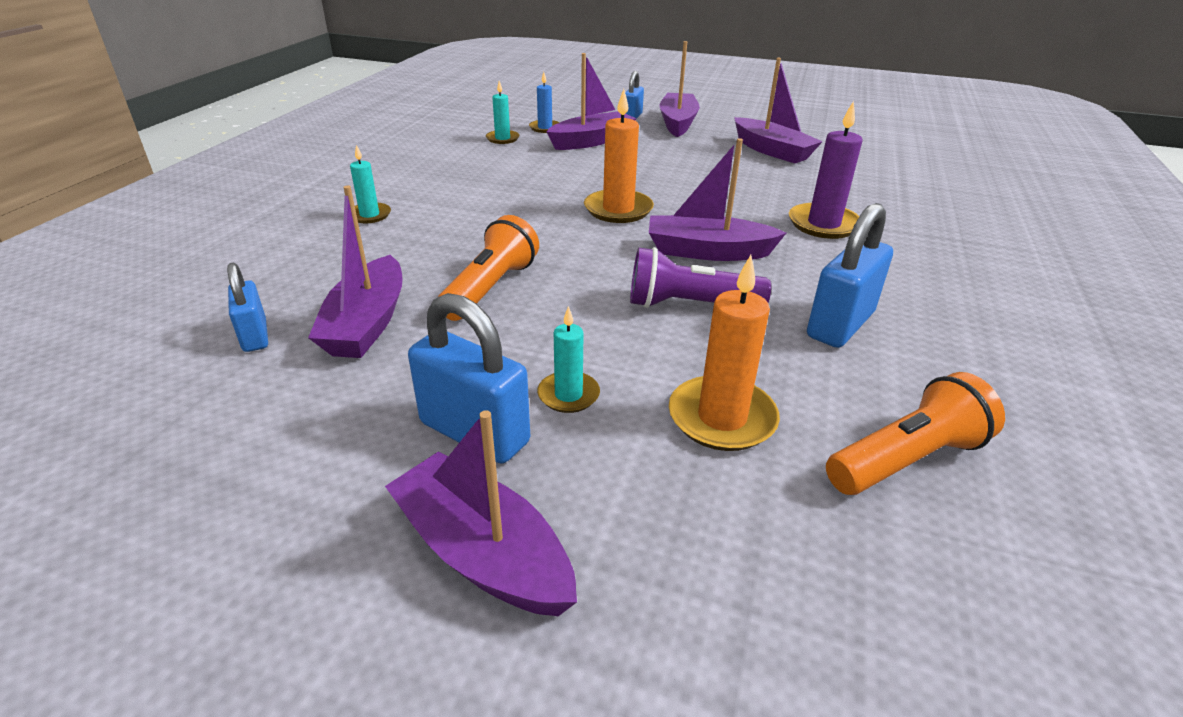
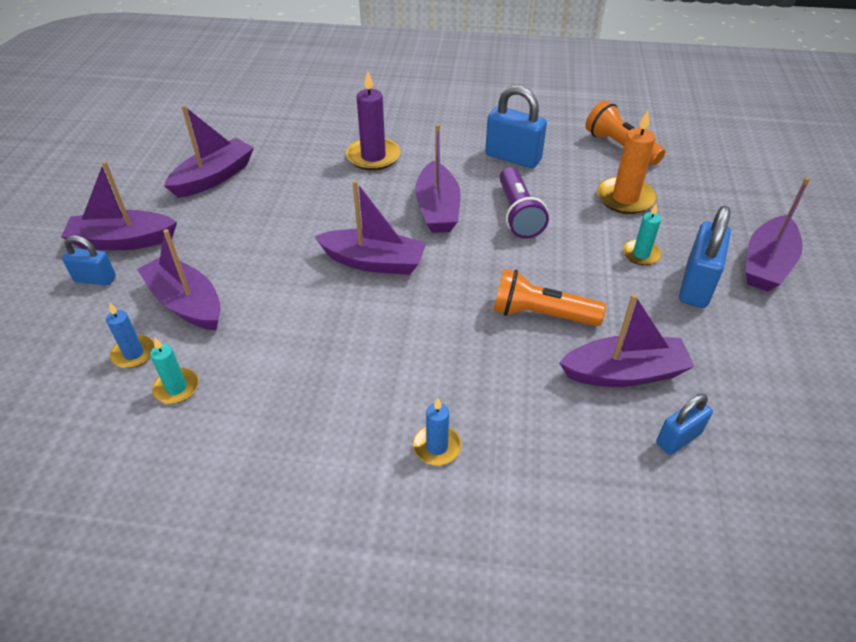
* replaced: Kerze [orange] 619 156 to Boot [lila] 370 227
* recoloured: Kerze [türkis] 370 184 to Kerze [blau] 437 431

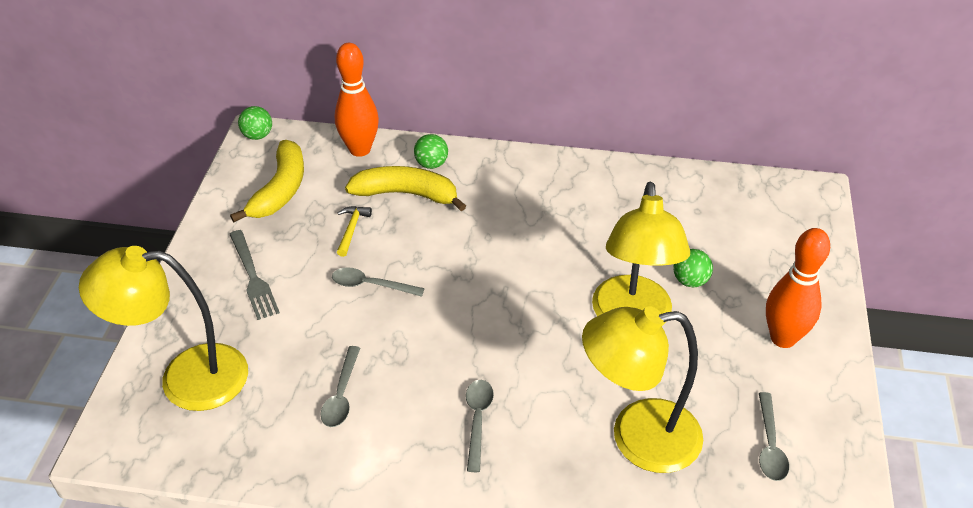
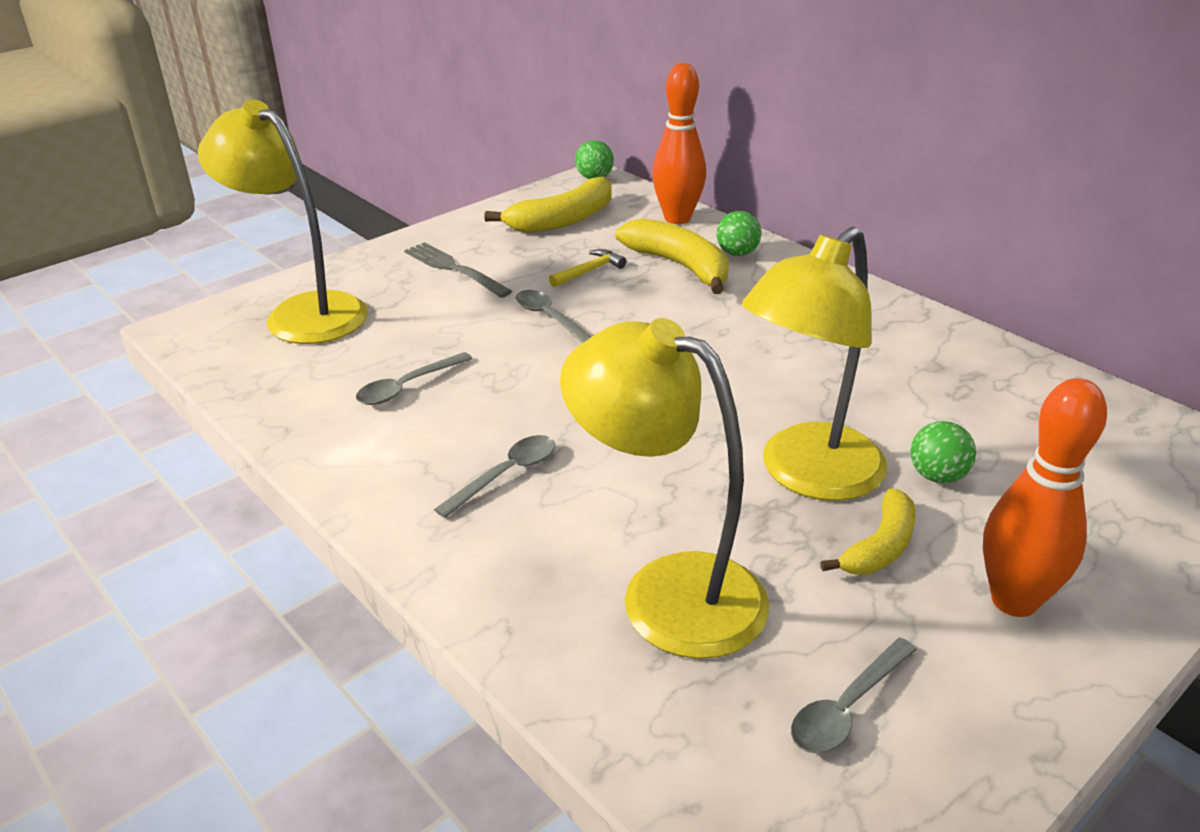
* turned: Gabel [grau] 254 275 = 458 270 120 degrees clockwise
* added: Banane [gelb] 867 531

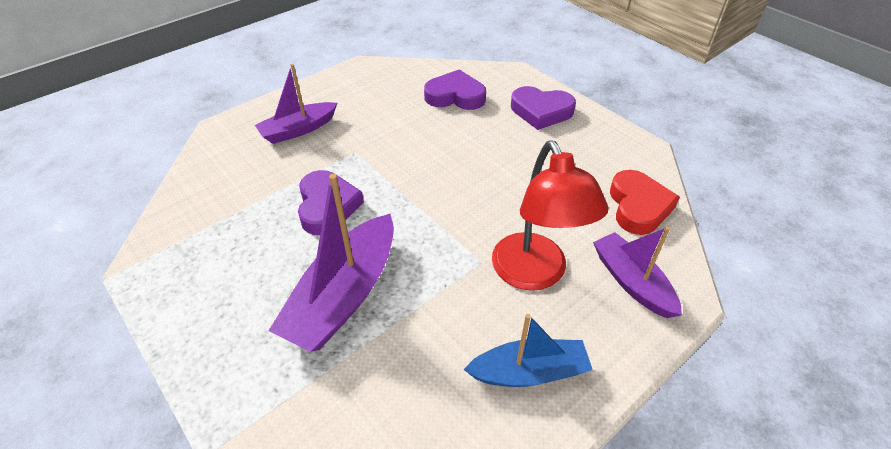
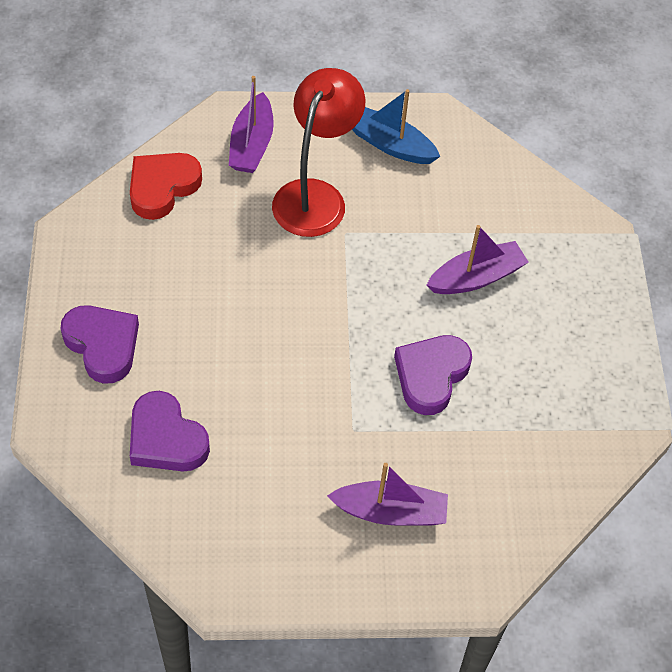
* resized: Boot [lila] 331 263 = 477 259 x0.64

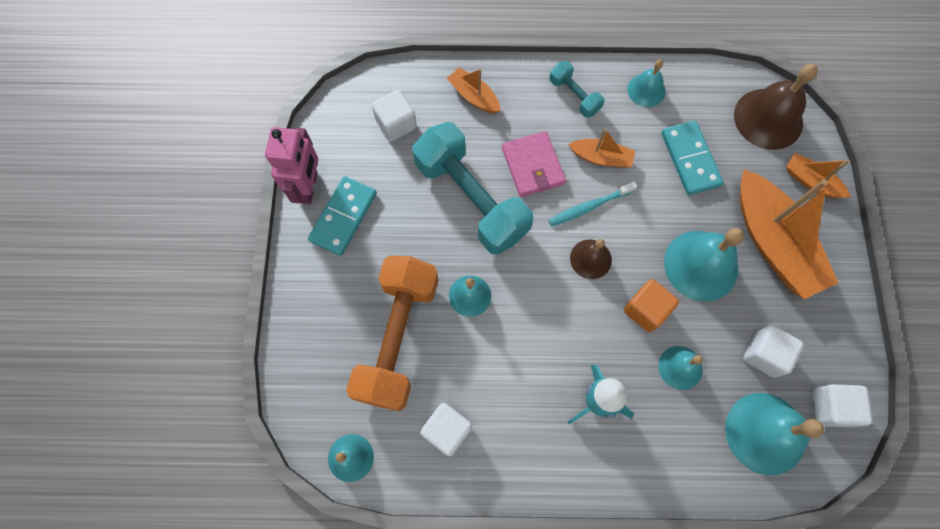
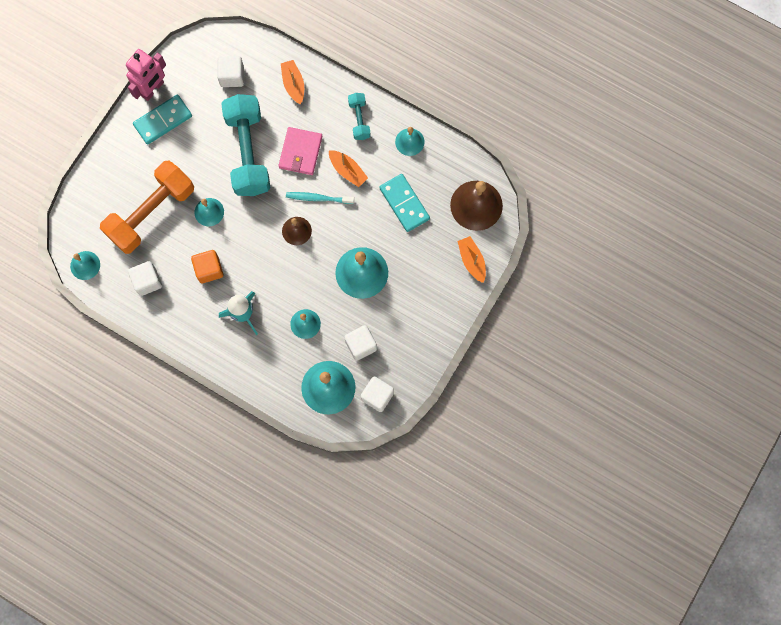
* turned: Dominostein [türkis] 692 157 = 404 203 45 degrees counterclockwise
* removed: Boot [orange] 789 234
* moved: Kubus [orange] 651 305 to 207 266

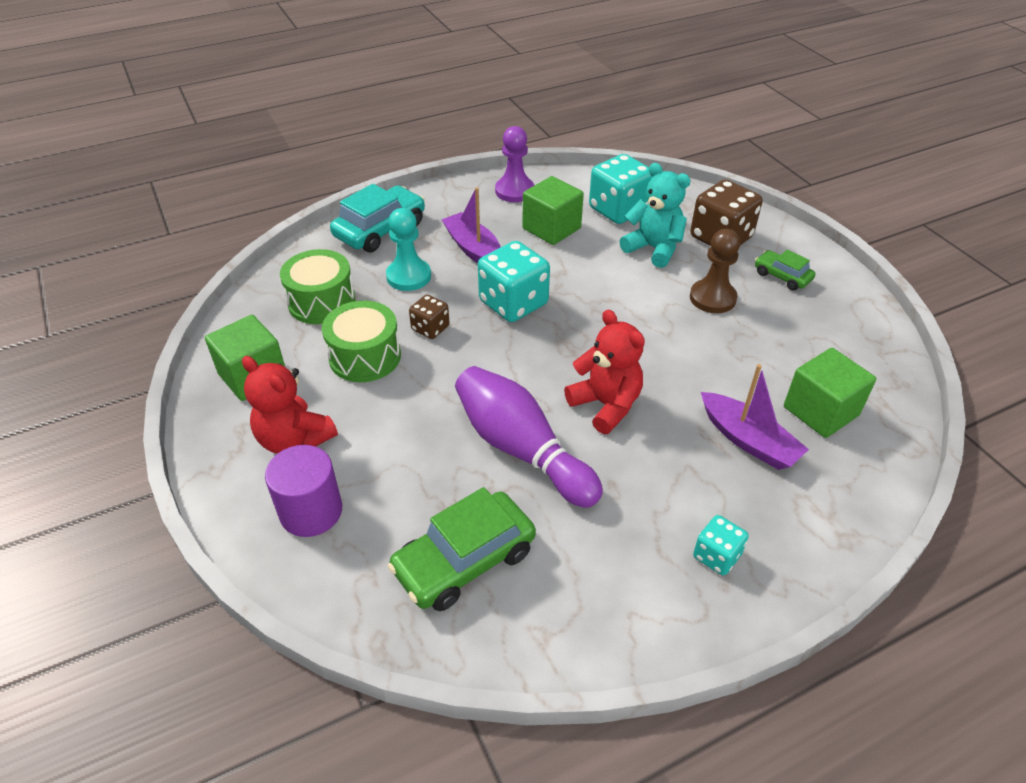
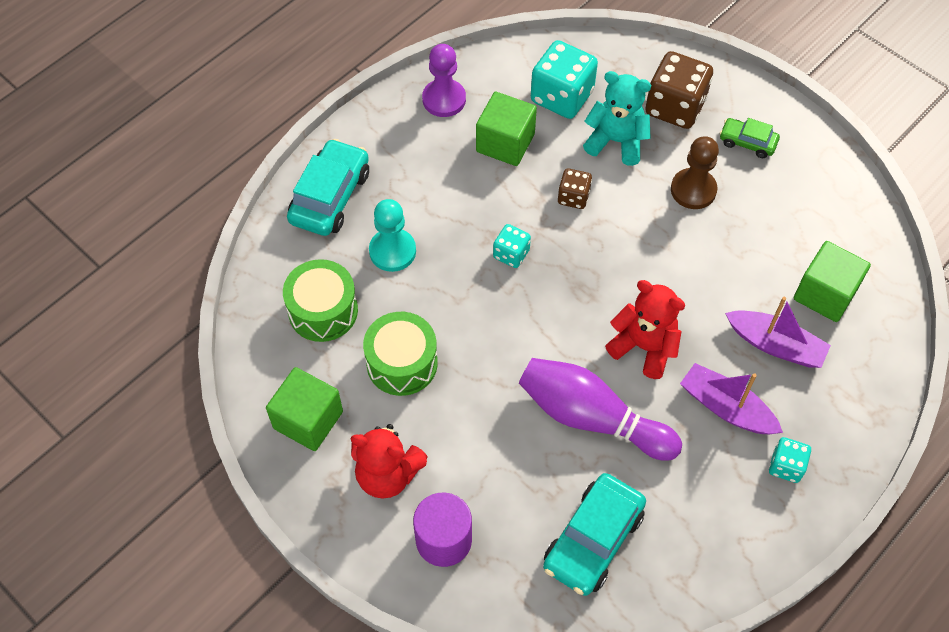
* moved: Boot [lila] 471 225 to 731 398
* resized: Spielwürfel [türkis] 514 281 = 512 246 x0.54
* moved: Spielwürfel [braun] 429 317 to 575 188
* recoloured: Auto [grün] 462 549 to Auto [türkis] 594 534

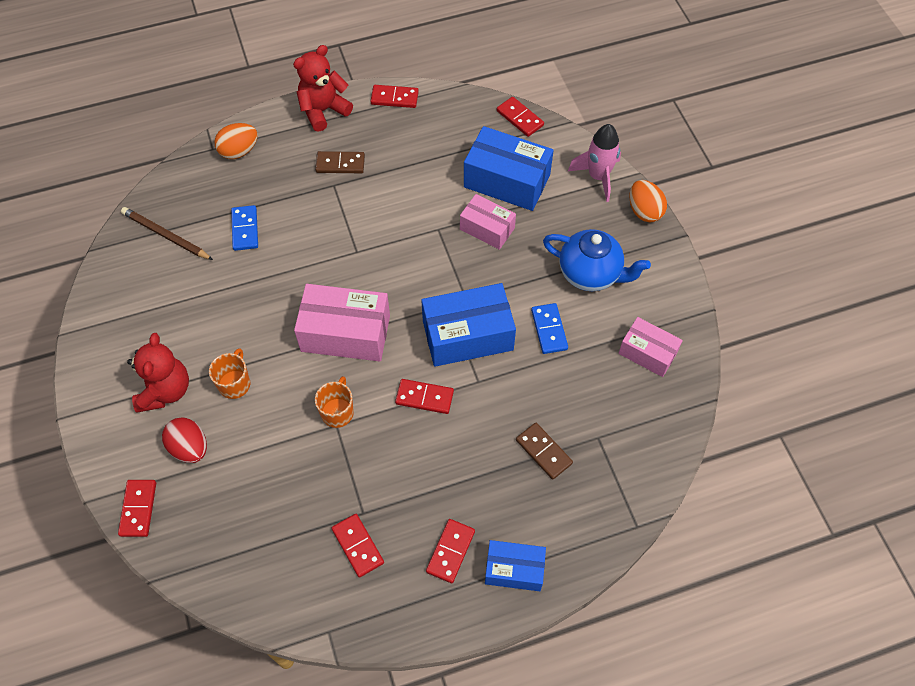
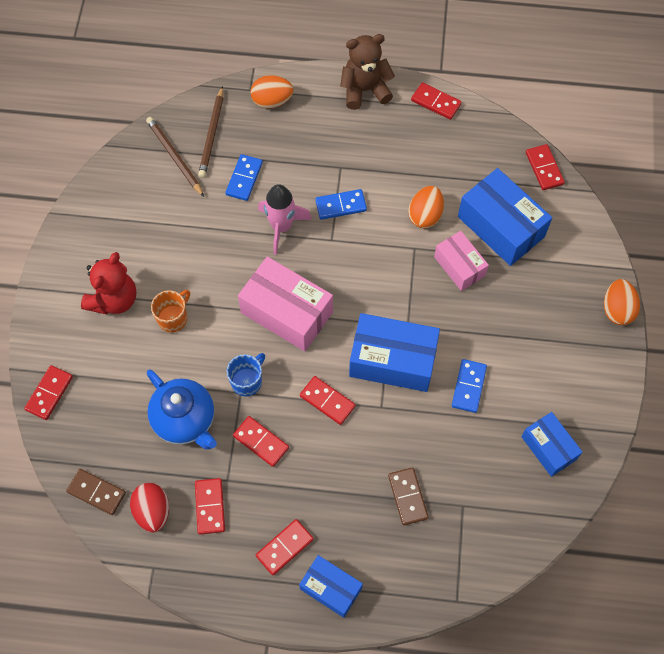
* recoloured: Teddybär [rot] 323 88 to Teddybär [braun] 367 72
* moved: Rakete [rosa] 594 163 to 285 219
* moved: Dominostein [braun] 340 162 to 96 492
* moved: Teekanne [blau] 597 260 to 182 410
* recoloured: Schachtel [rosa] 650 347 to Schachtel [blau] 552 444
* recoloured: Tasse [orange] 334 402 to Tasse [blau] 246 374
* moved: Ei [rot] 184 440 to 149 508
* added: Bleistift [braun] 210 132
* added: Ei [orange] 426 207
* added: Dominostein [blau] 341 204
* added: Dominostein [rot] 261 441

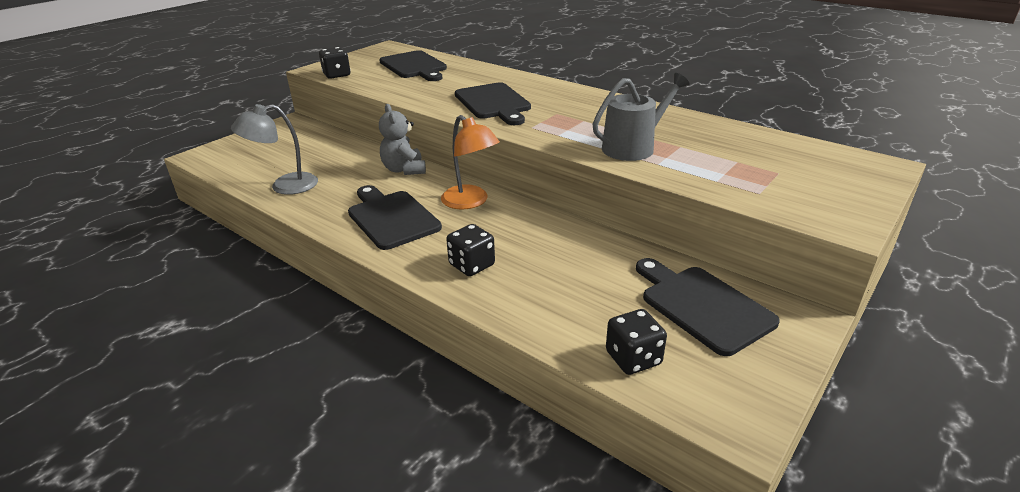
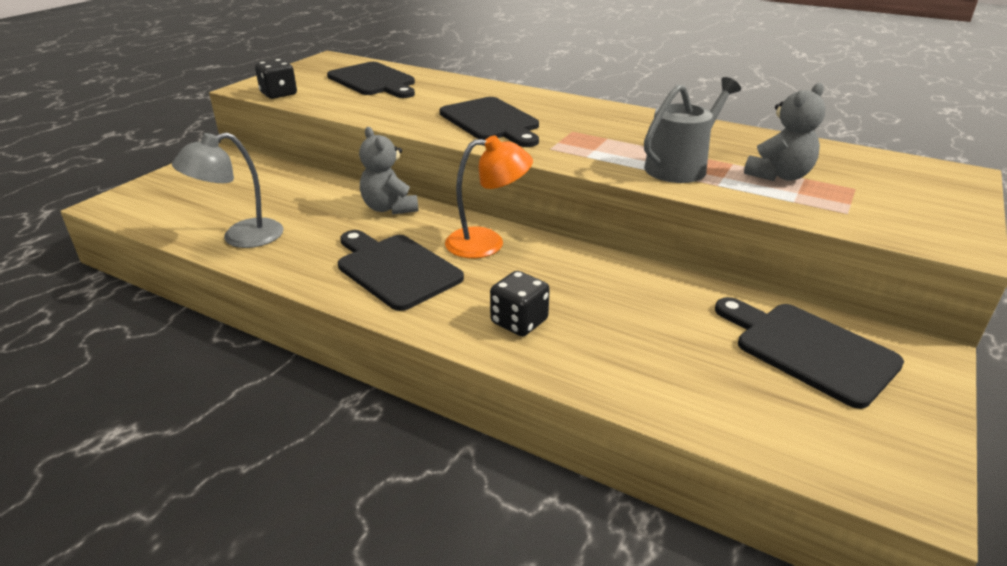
* turned: Lampe [orange] 470 162 = 489 196 45 degrees counterclockwise
* removed: Spielwürfel [schwarz] 636 342
* added: Teddybär [grau] 784 132

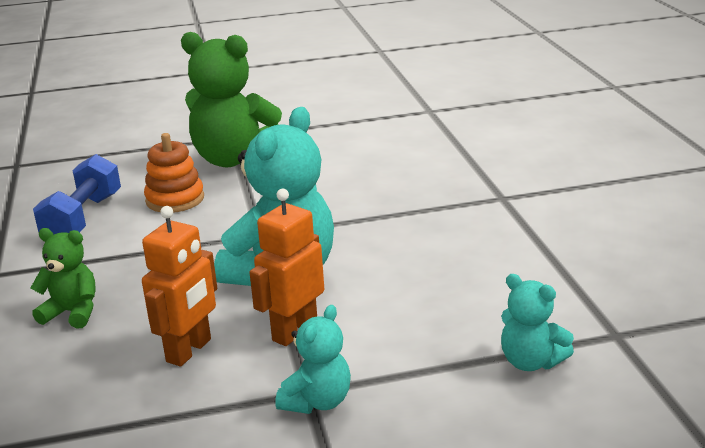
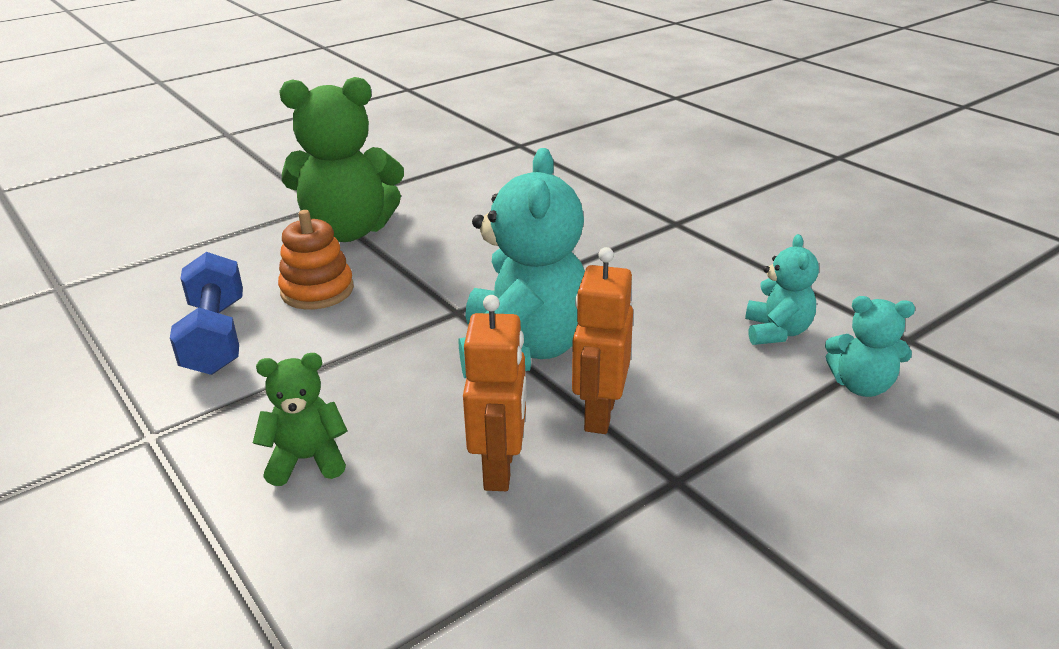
* moved: Teddybär [türkis] 313 359 to 782 289

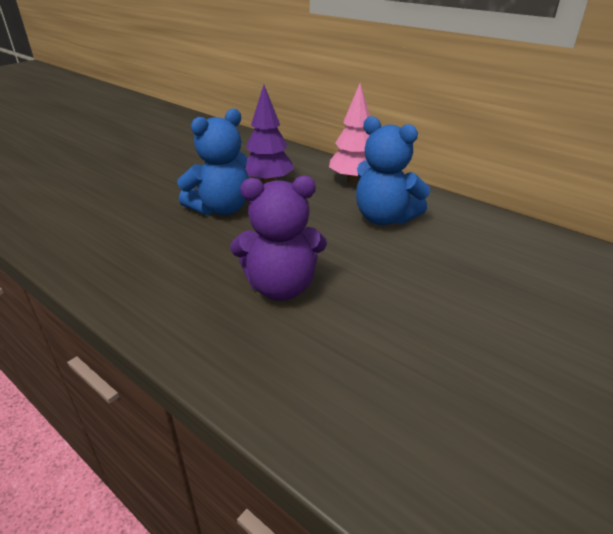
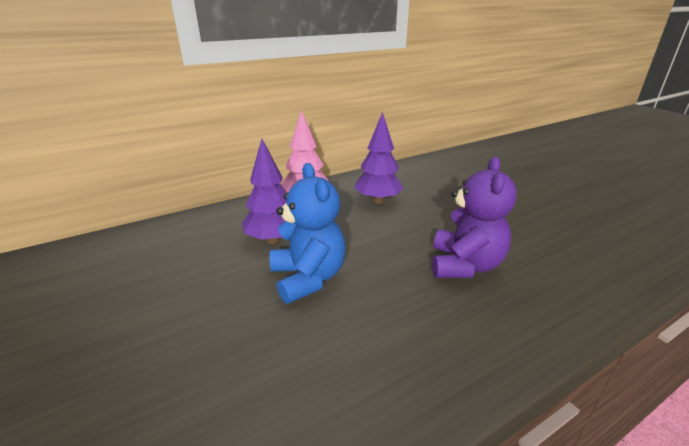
* replaced: Teddybär [blau] 393 170 to Baum [lila] 379 158

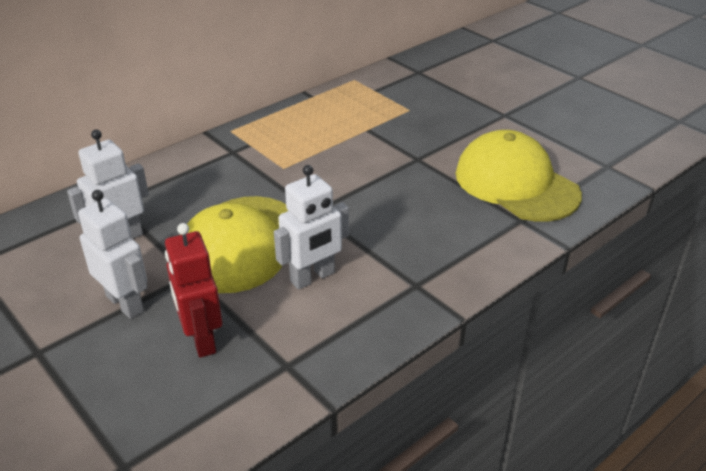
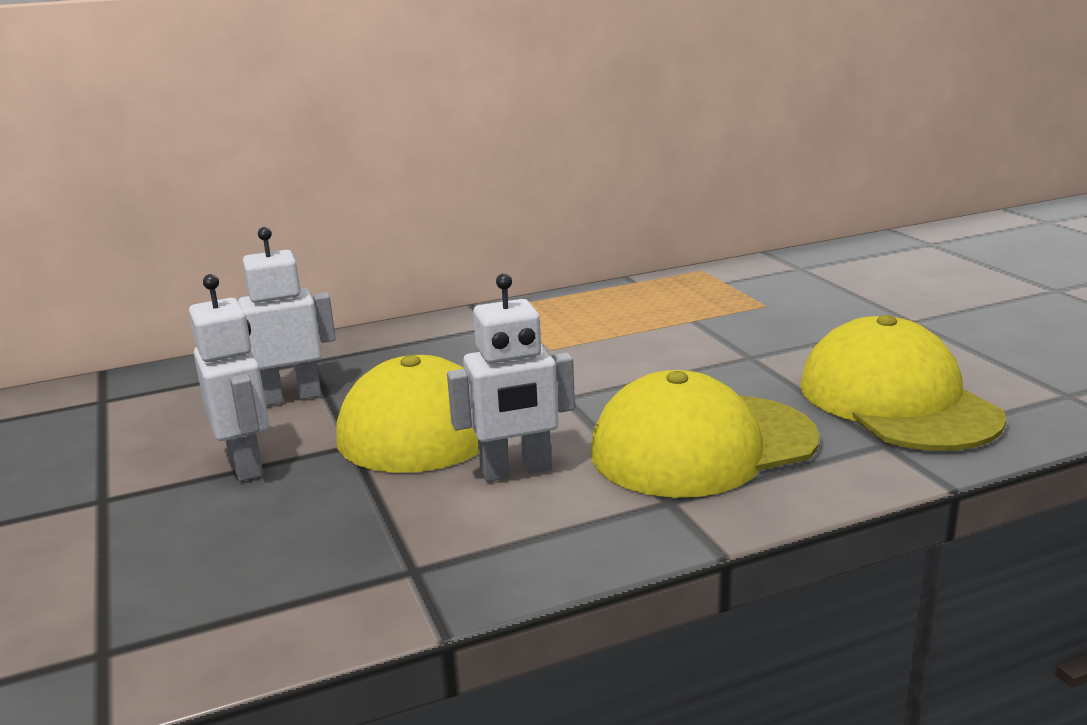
* removed: Roboter [rot] 193 290
* added: Kappe [gelb] 705 434

